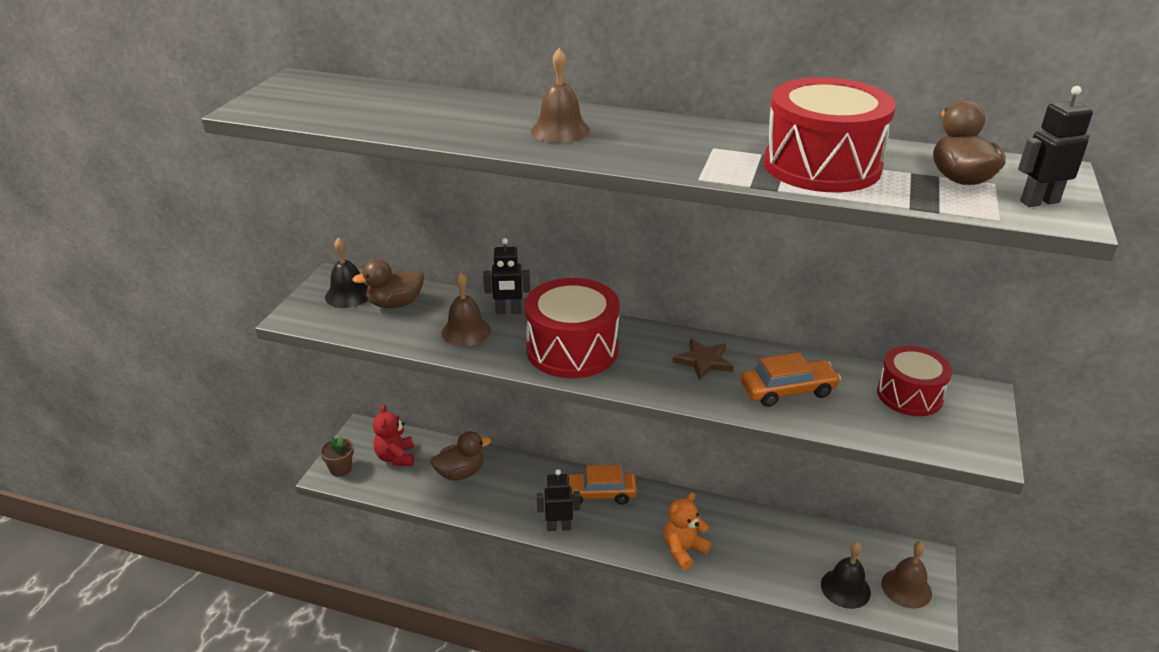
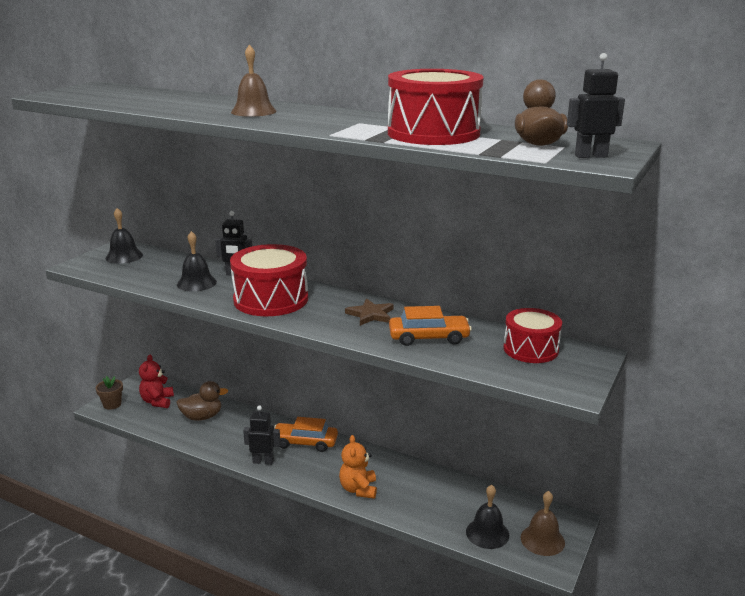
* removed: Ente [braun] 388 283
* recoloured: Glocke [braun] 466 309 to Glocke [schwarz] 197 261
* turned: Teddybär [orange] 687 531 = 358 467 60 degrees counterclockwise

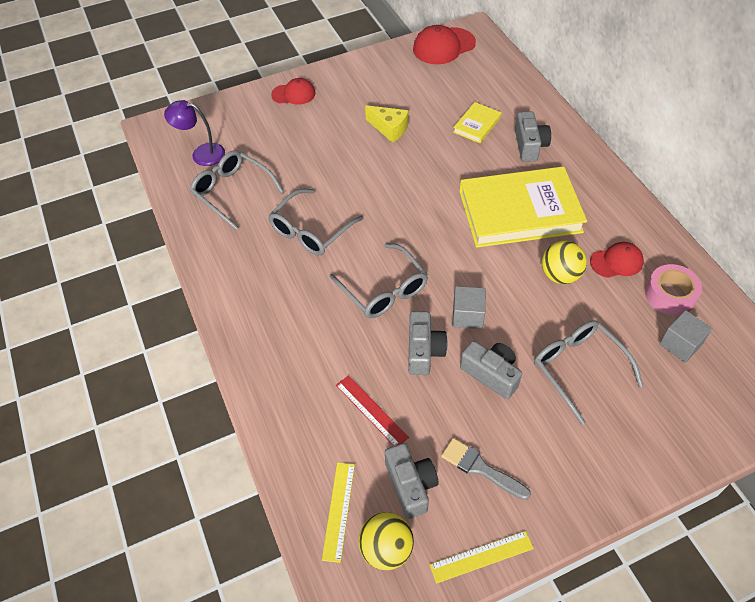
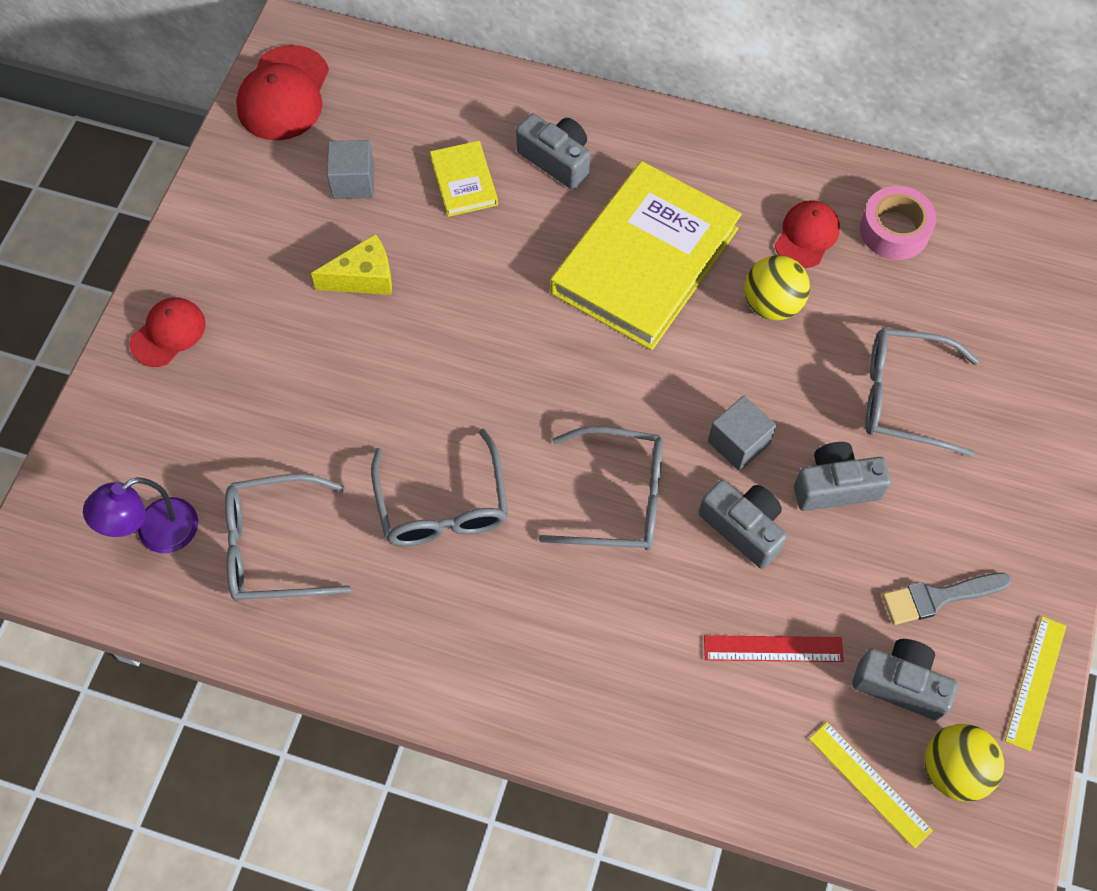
* moved: Kubus [grau] 686 336 to 350 169

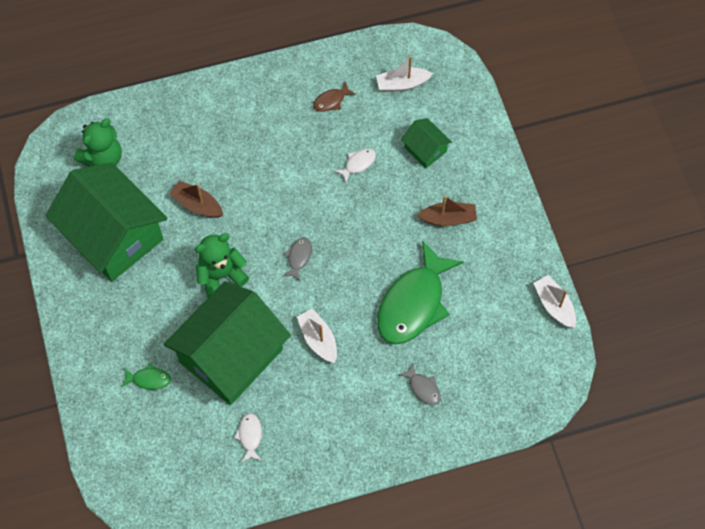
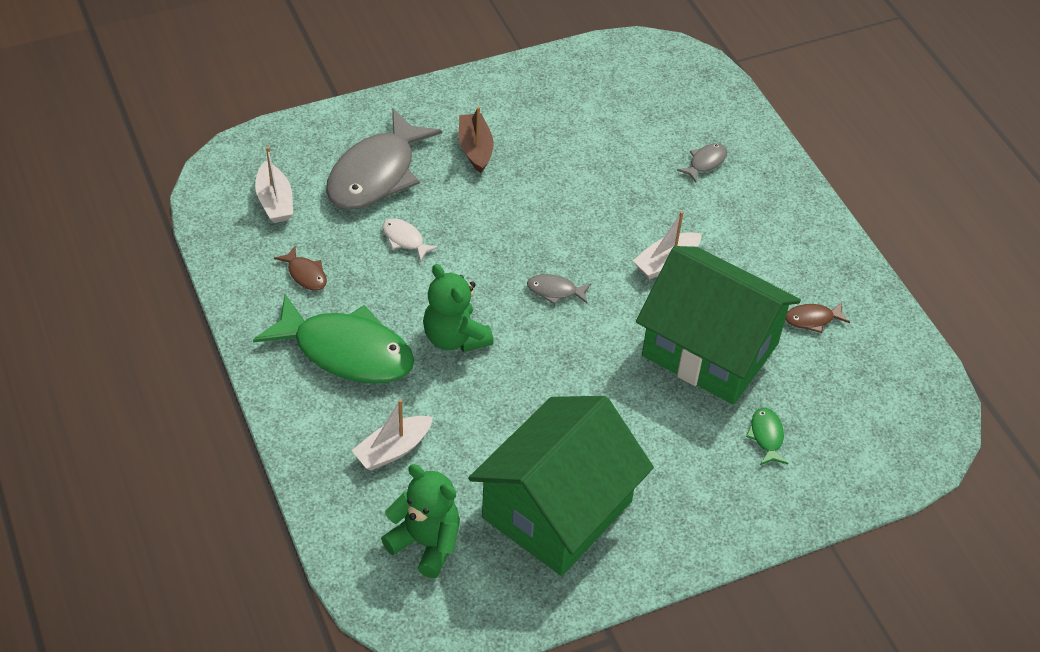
* replaced: Haus [grün] 426 143 to Fisch [grau] 384 159
* removed: Boot [braun] 196 199
* moved: Teddybär [grün] 222 265 to 458 308
* moved: Fisch [grün] 420 292 to 333 339
* moved: Boot [weiß] 554 301 to 392 435
* recoloured: Fisch [weiß] 248 437 to Fisch [braun] 817 317

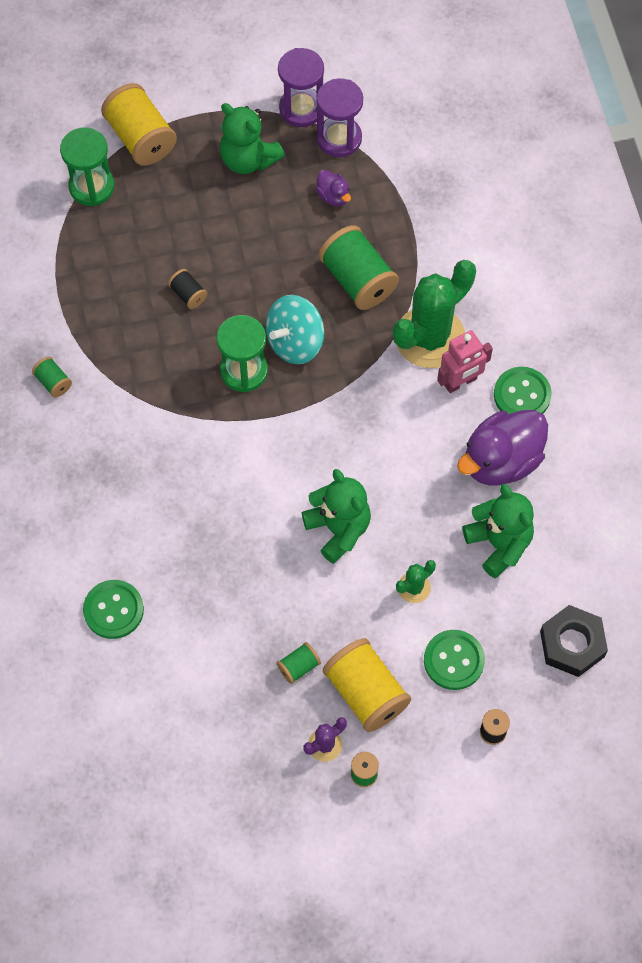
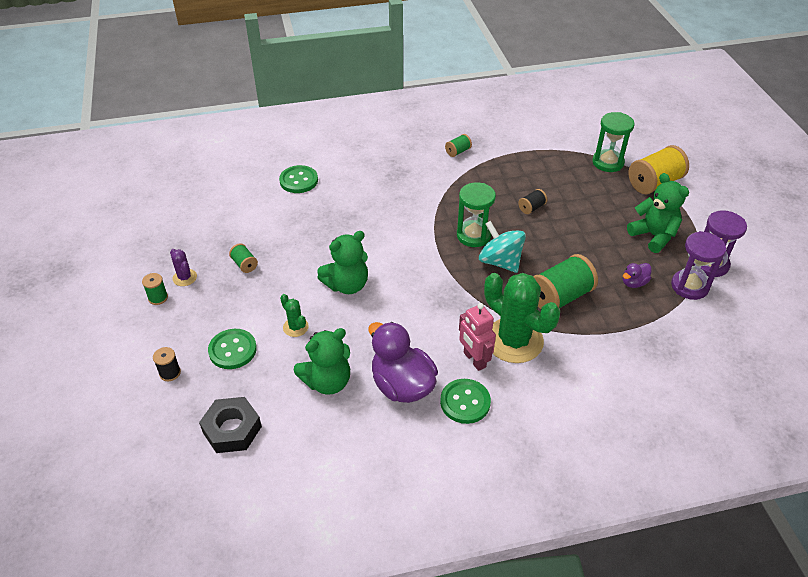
* turned: Teddybär [grün] 252 138 = 658 213 105 degrees clockwise
* removed: Garnrolle [gelb] 367 685

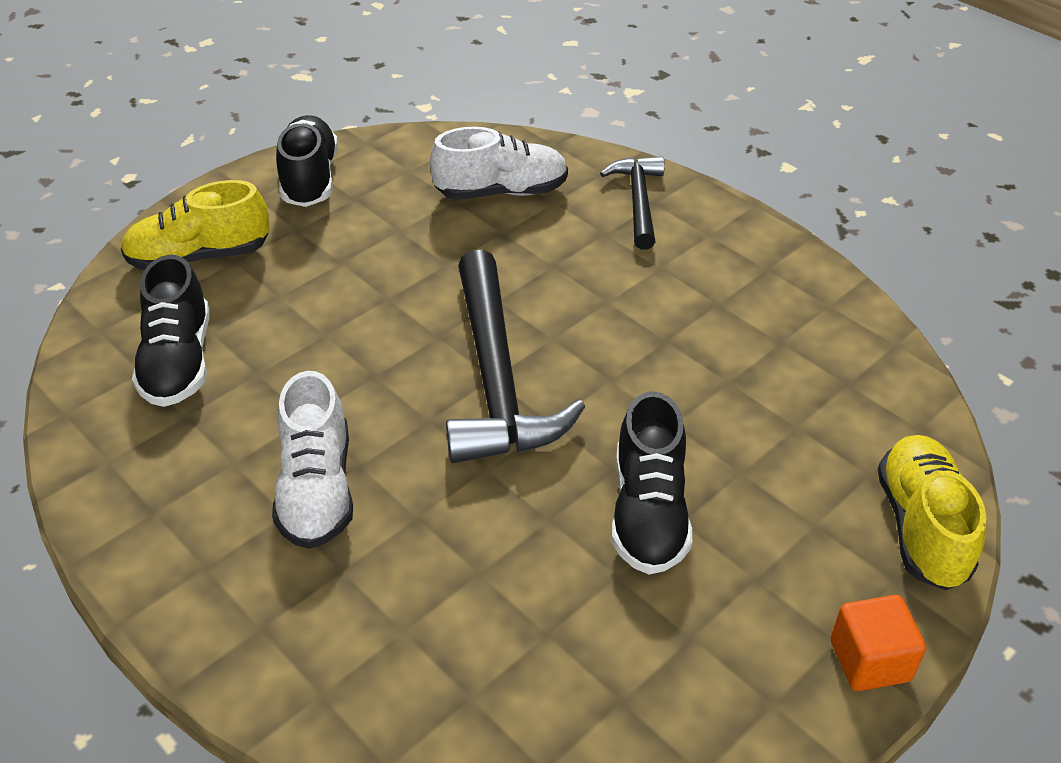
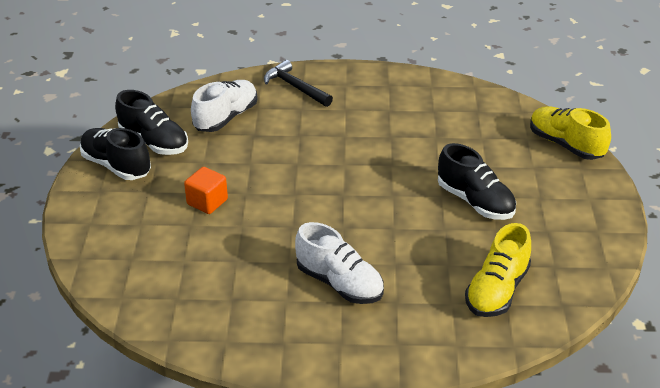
* moved: Schuh [gelb] 195 225 to 498 270
* removed: Hammer [schwarz] 515 356
* moved: Schuh [schwarz] 170 331 to 151 122
* moved: Kubus [orange] 878 643 to 206 190

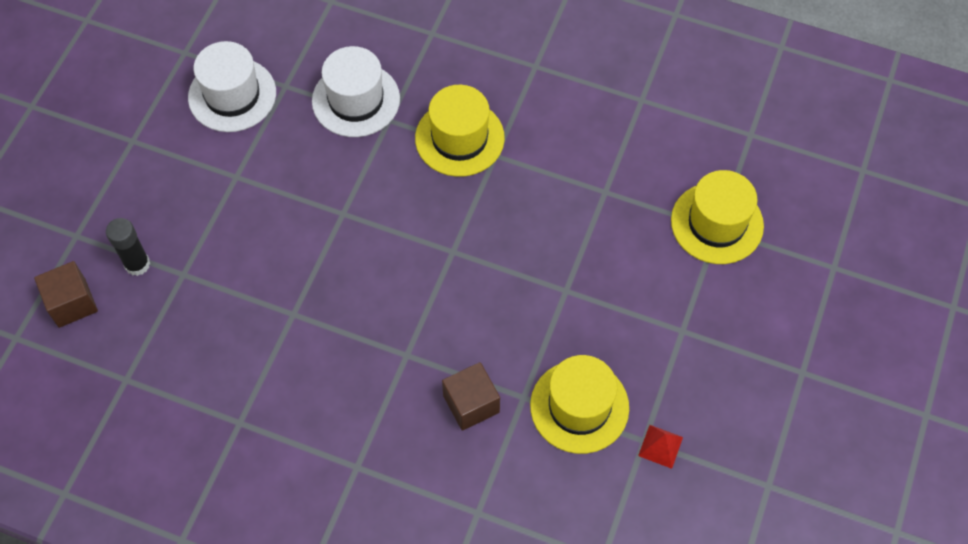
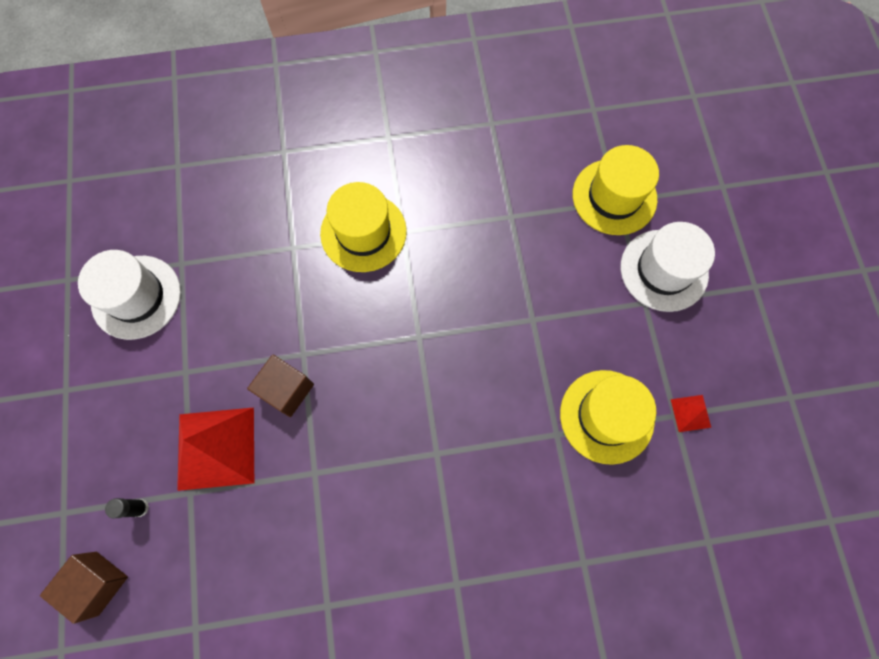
* moved: Hut [weiß] 356 91 to 668 267
* resized: Klebestift [schwarz] 128 247 = 127 508 x0.65
* moved: Kubus [braun] 471 396 to 280 385
* added: Pyramide [rot] 215 449

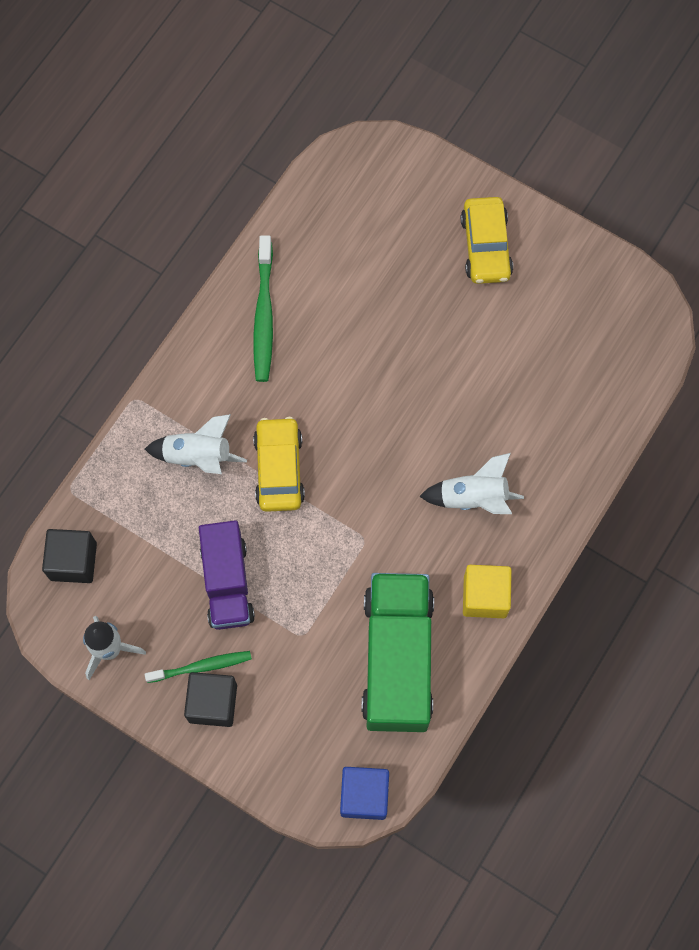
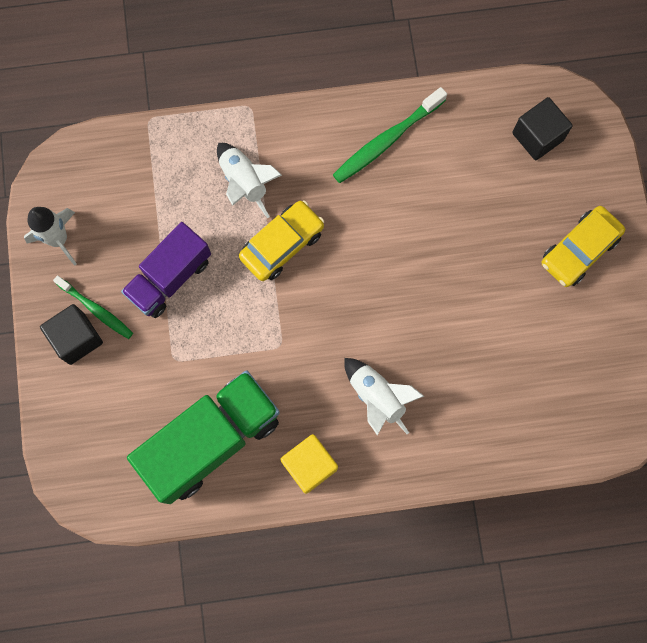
* moved: Kubus [schwarz] 69 556 to 542 128
* removed: Kubus [blau] 364 793

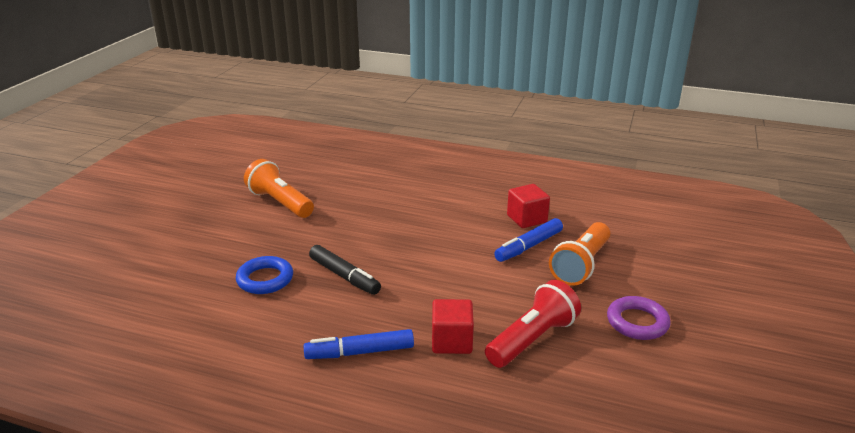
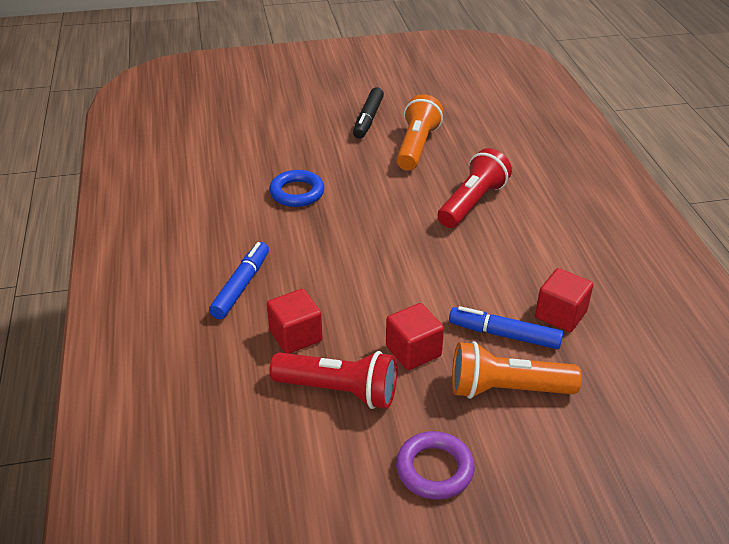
* moved: Filzstift [schwarz] 345 270 to 368 113
* turned: Filzstift [blau] 359 344 = 239 280 60 degrees clockwise
* added: Taschenlampe [rot] 475 188
* added: Kubus [rot] 415 336

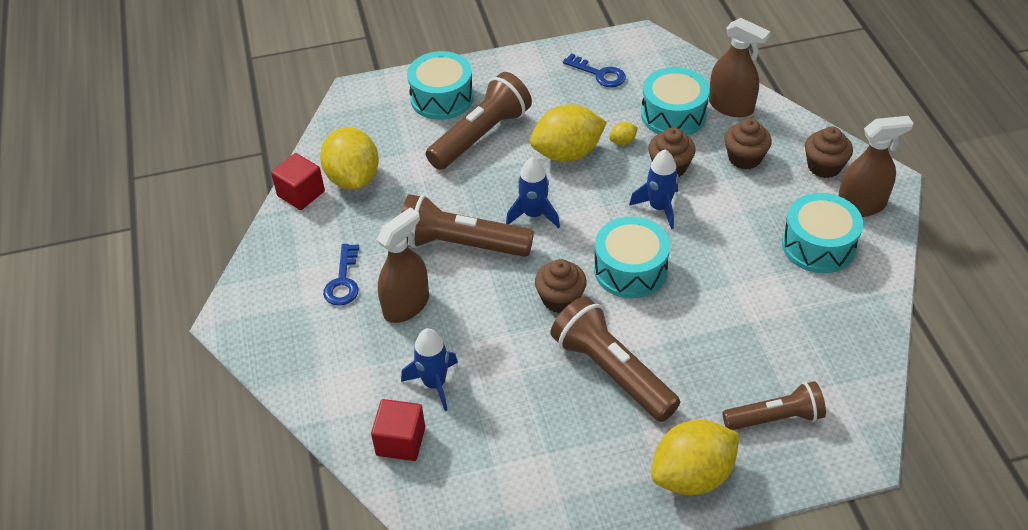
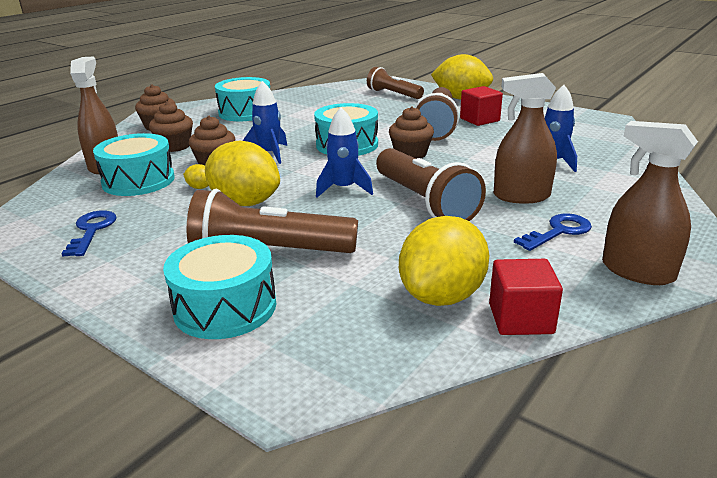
* moved: Sprühflasche [braun] 876 166 to 650 203
* moved: Kubus [rot] 398 430 to 481 106

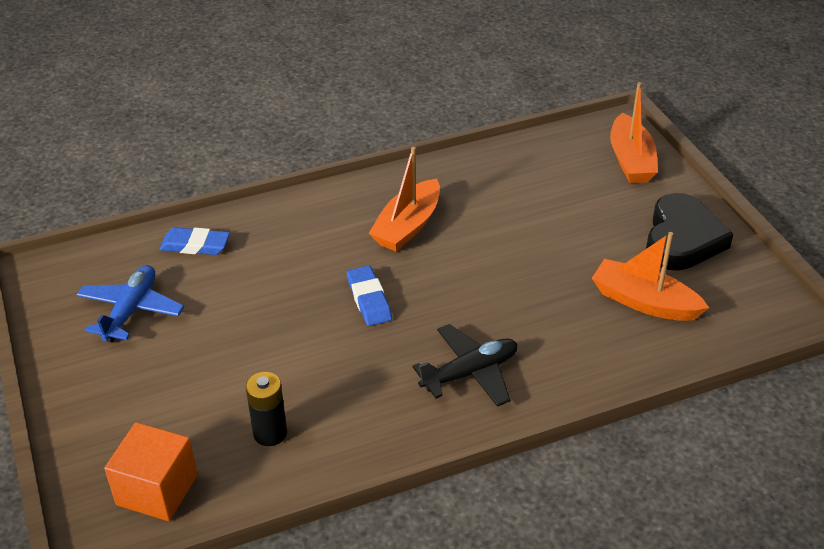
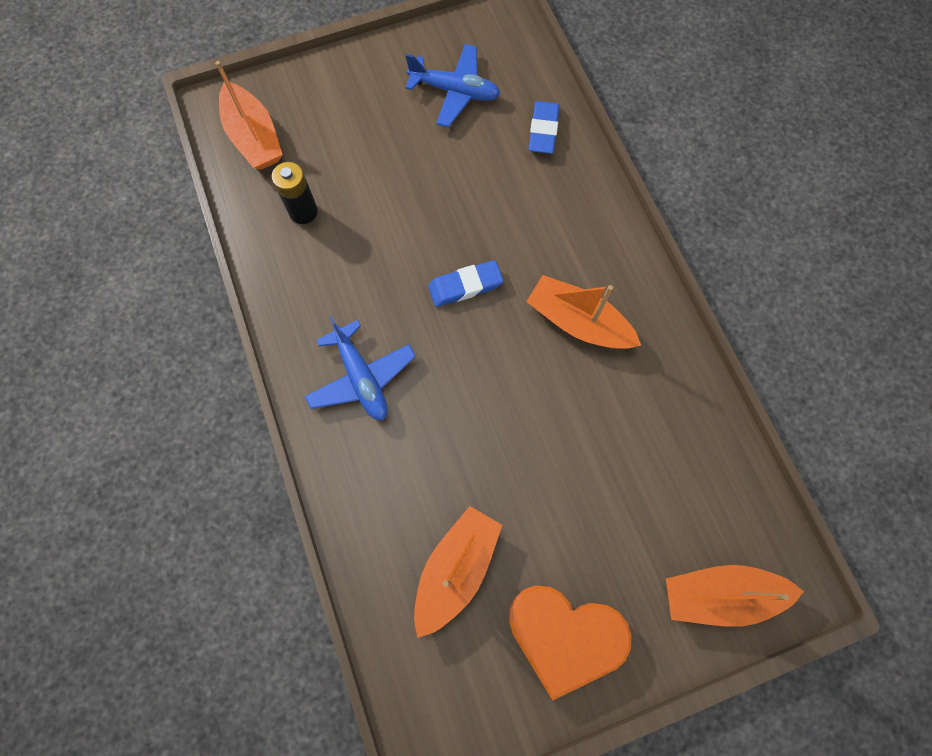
* recoloured: Herz [schwarz] 689 232 to Herz [orange] 570 643
* recoloured: Flugzeug [schwarz] 465 365 to Flugzeug [blau] 360 368
* replaced: Kubus [orange] 151 471 to Boot [orange] 249 115

